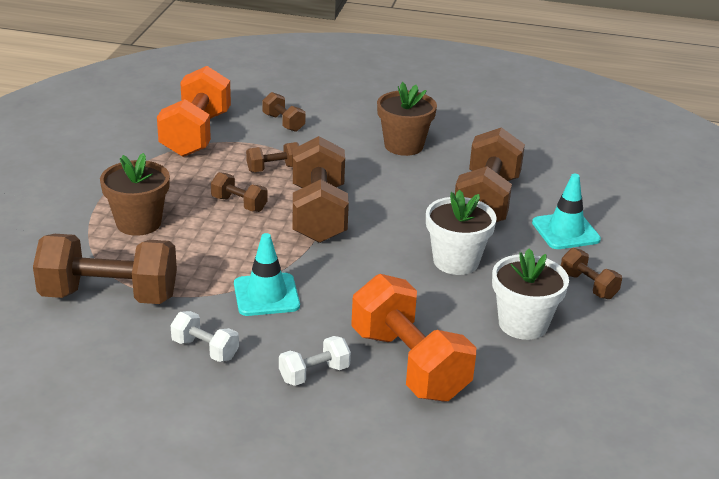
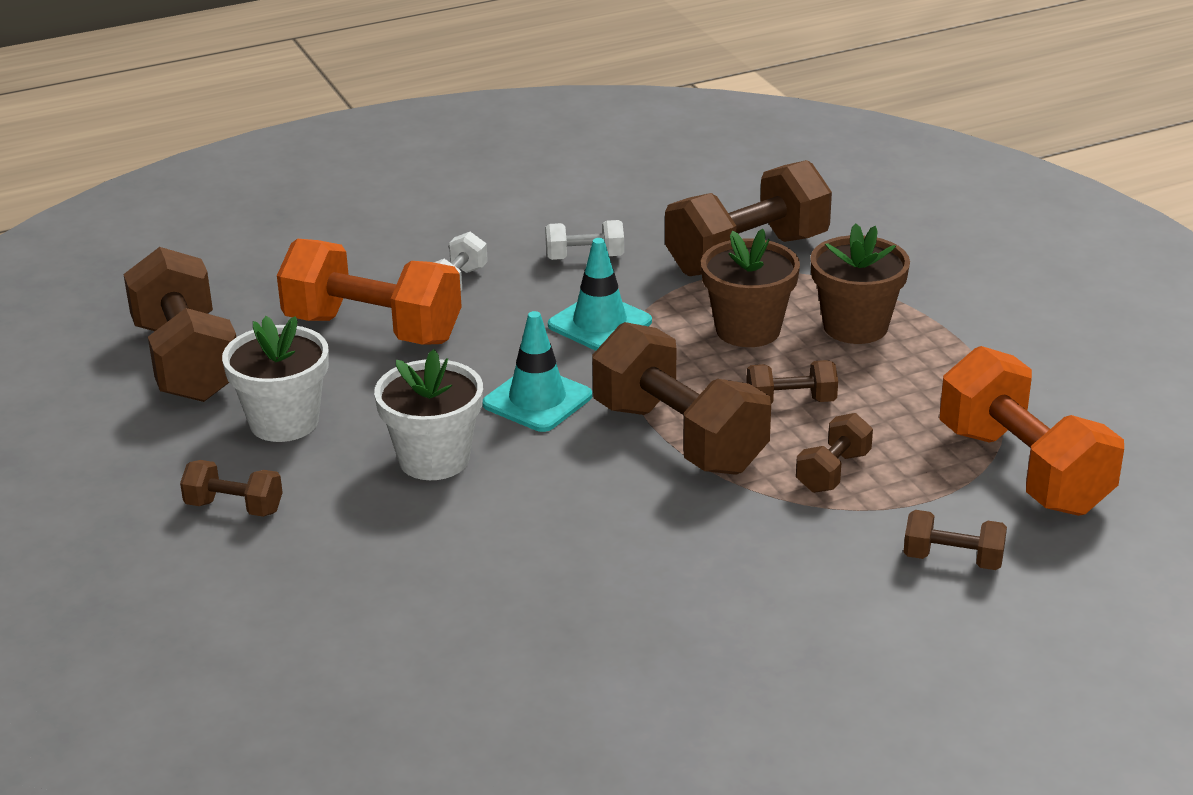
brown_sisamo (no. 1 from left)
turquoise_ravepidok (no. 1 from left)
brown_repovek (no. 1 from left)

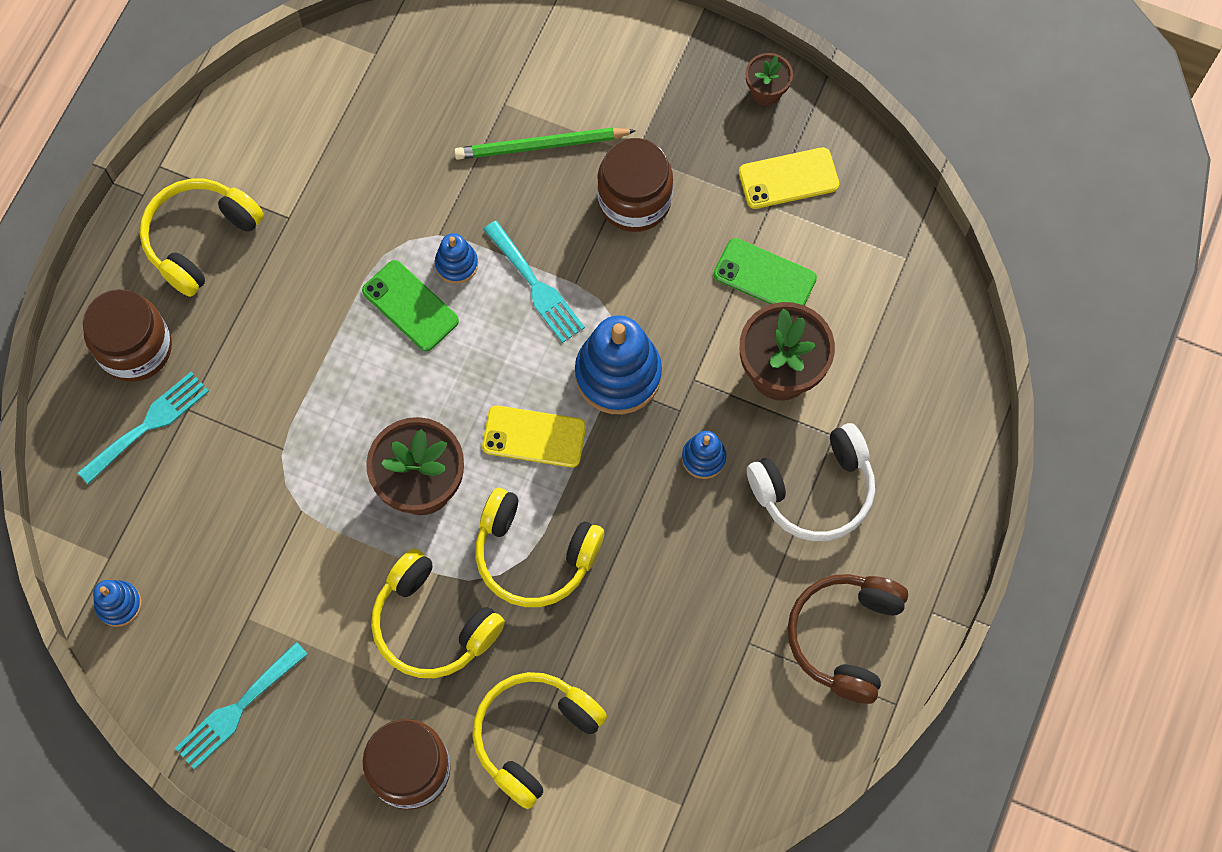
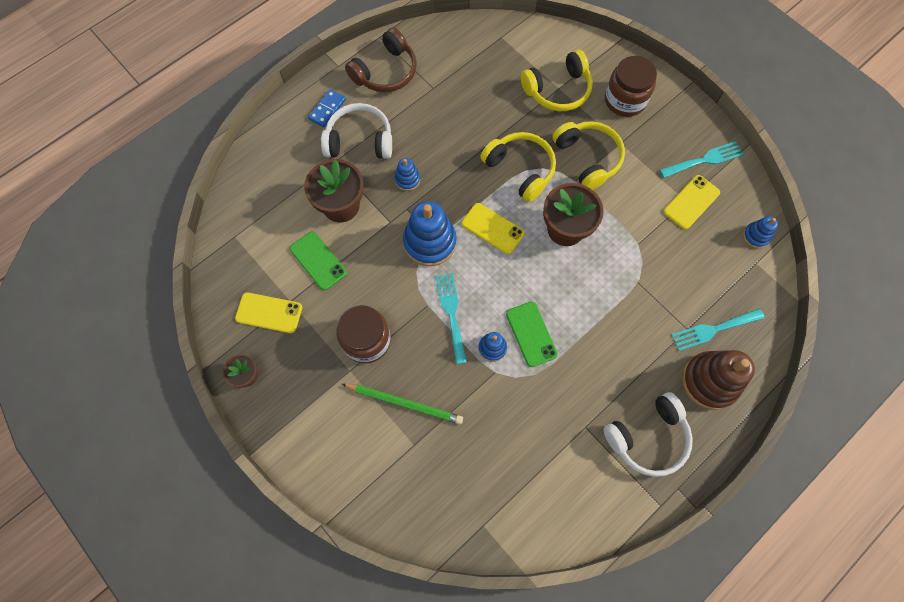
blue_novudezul
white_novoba (no. 2 from left)
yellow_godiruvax (no. 3 from left)
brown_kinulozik

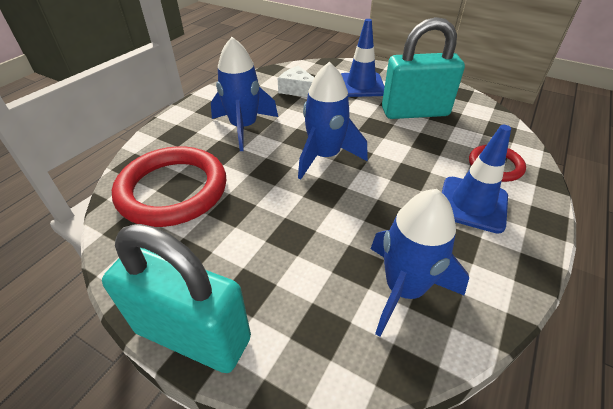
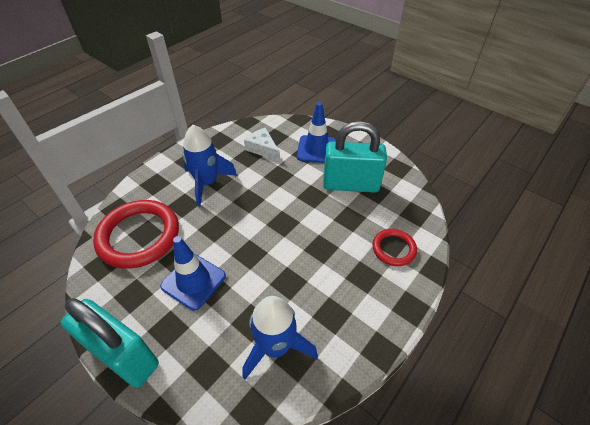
blue_ravepidok (no. 1 from left)
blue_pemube (no. 2 from left in the first image)

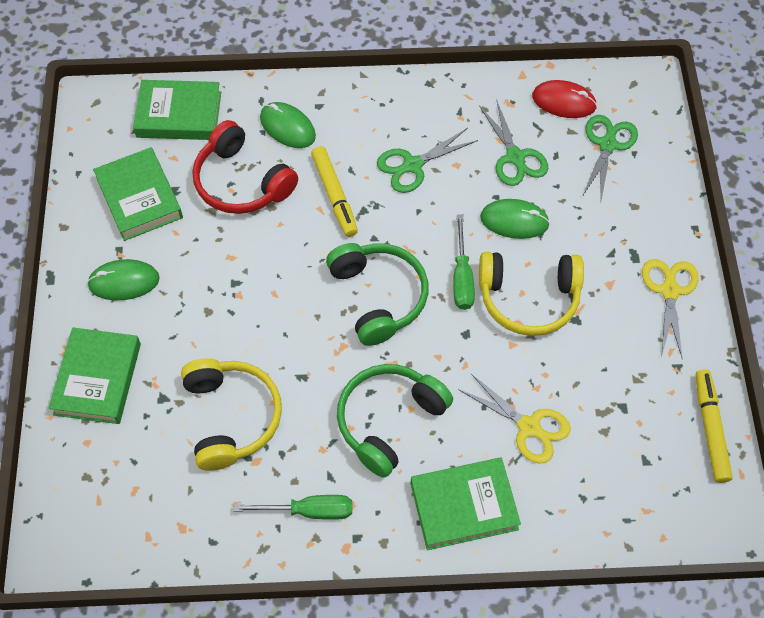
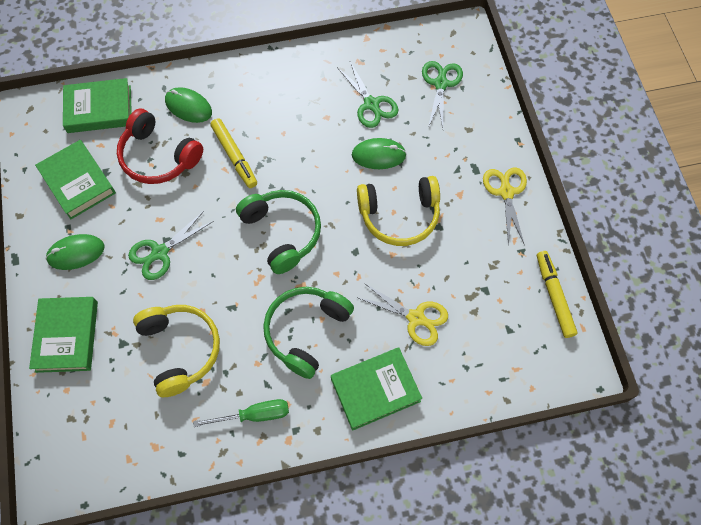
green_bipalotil (no. 1 from left)
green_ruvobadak (no. 2 from left in the first image)
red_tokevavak

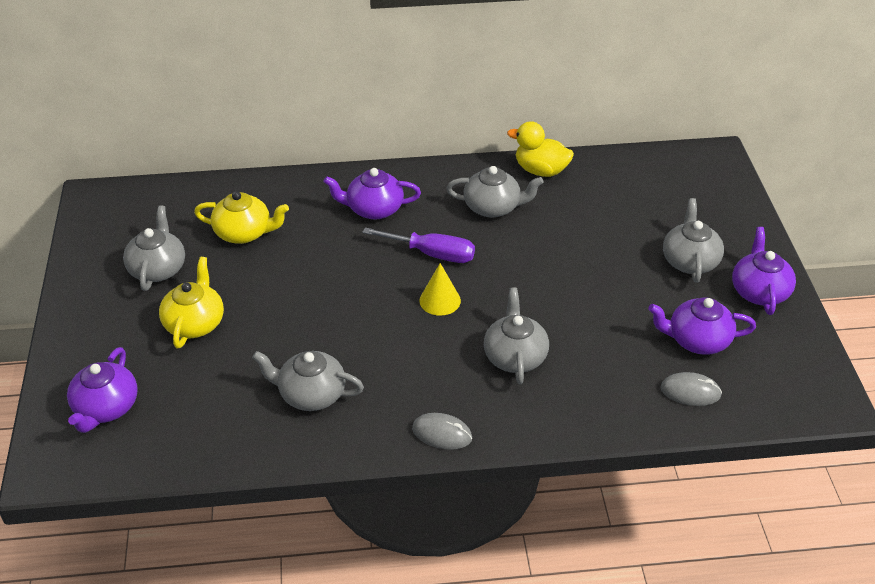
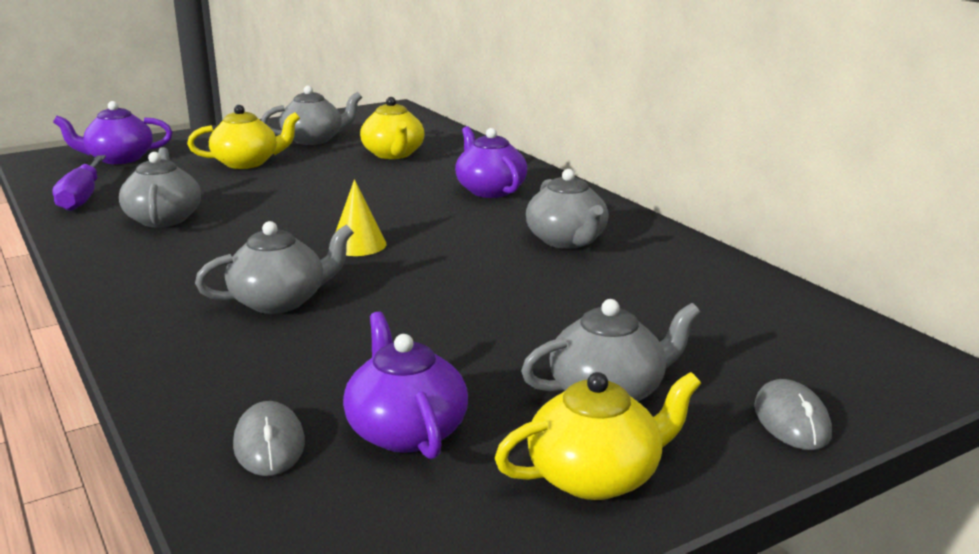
purple_ruvobadak
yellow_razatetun (no. 3 from left)
grey_tokevavak (no. 2 from left)
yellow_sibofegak

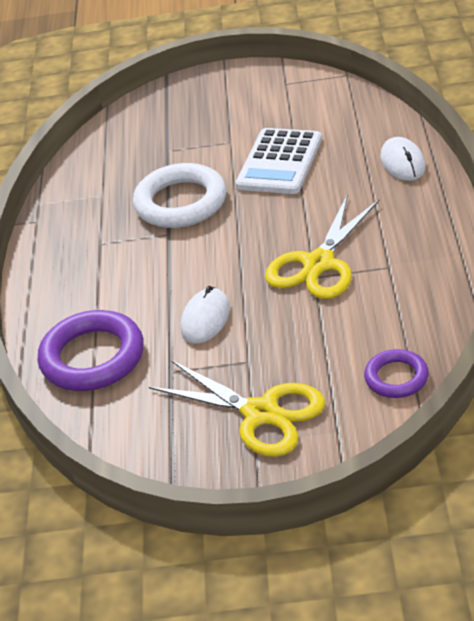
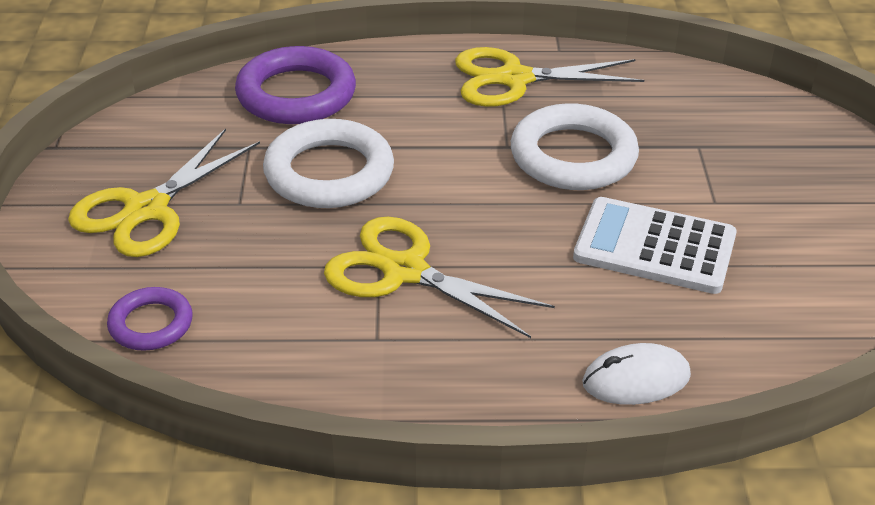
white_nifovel (no. 1 from left)
yellow_bipalotil (no. 3 from left)

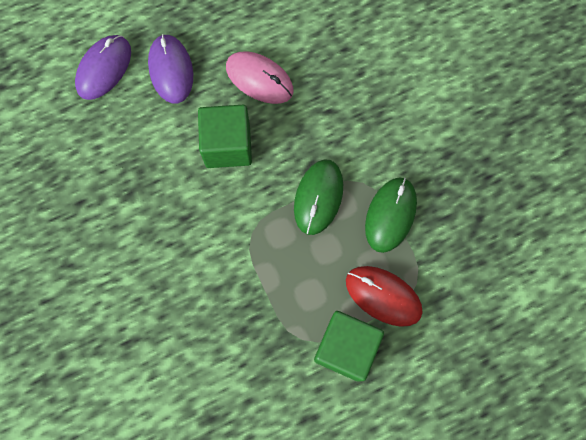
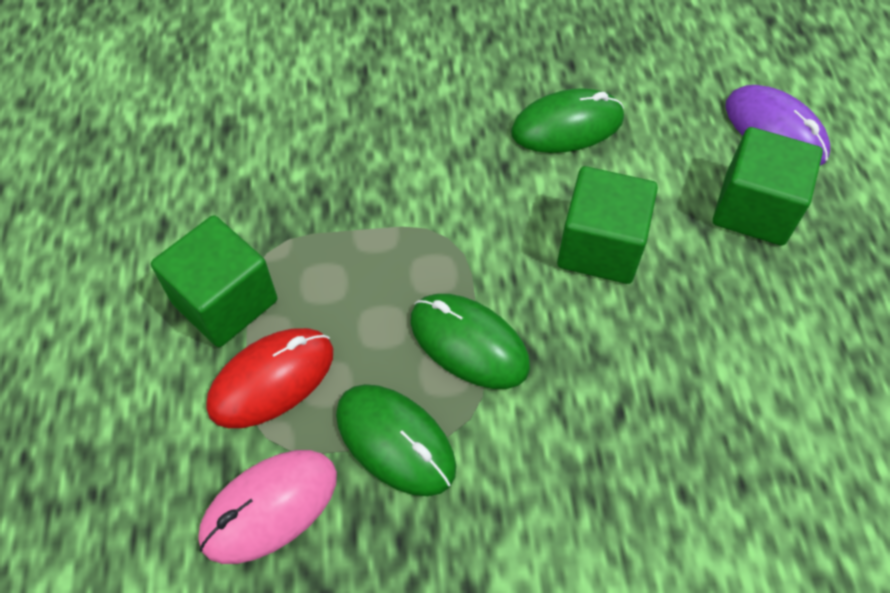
pink_tokevavak
green_tokevavak (no. 3 from left)
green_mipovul (no. 3 from left)

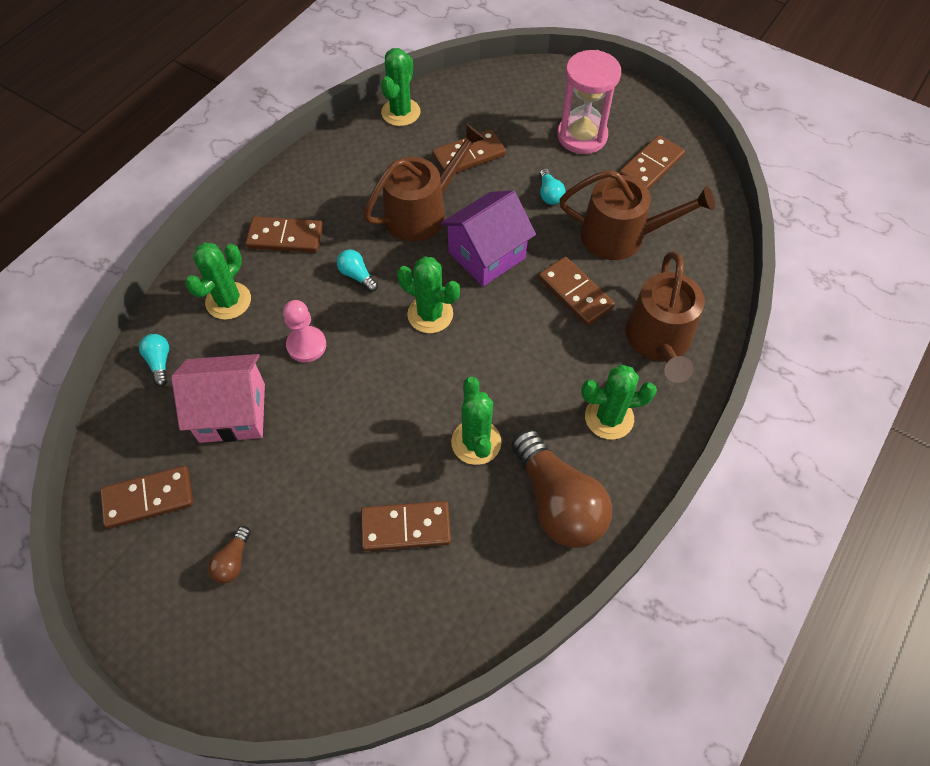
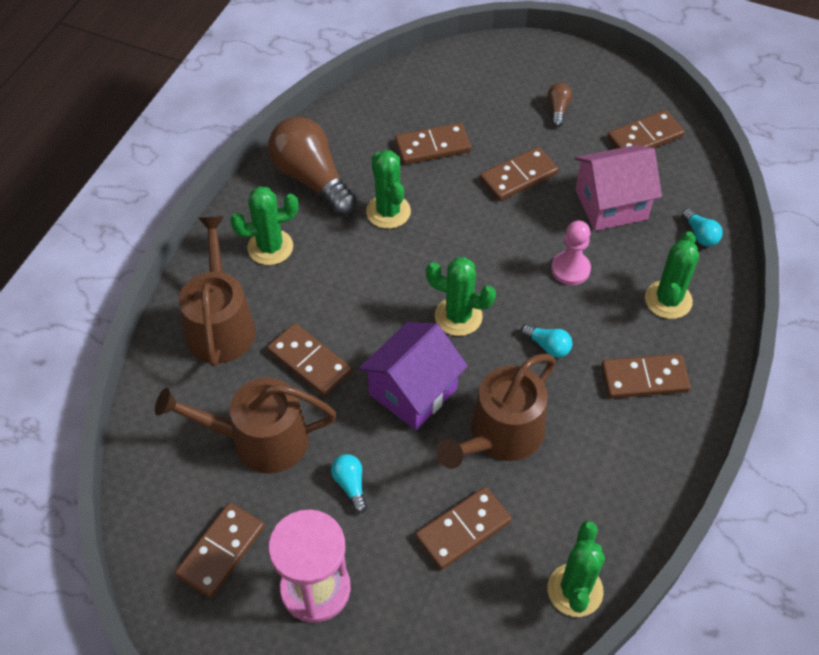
brown_novudezul (no. 5 from left)

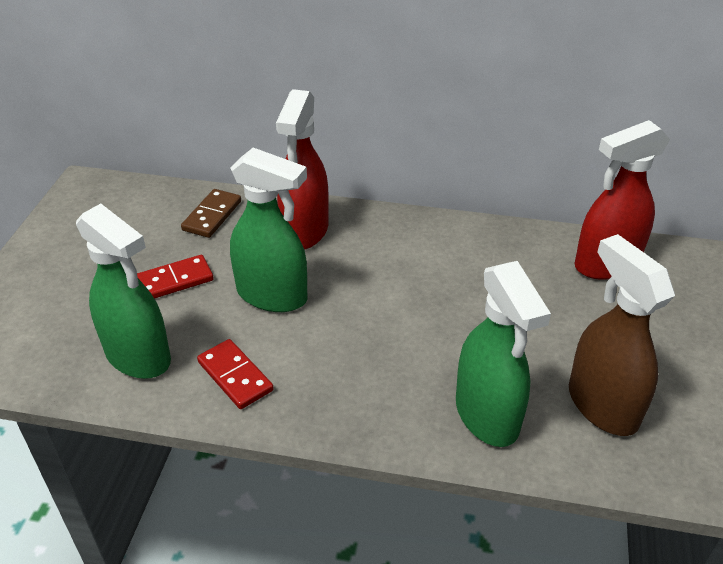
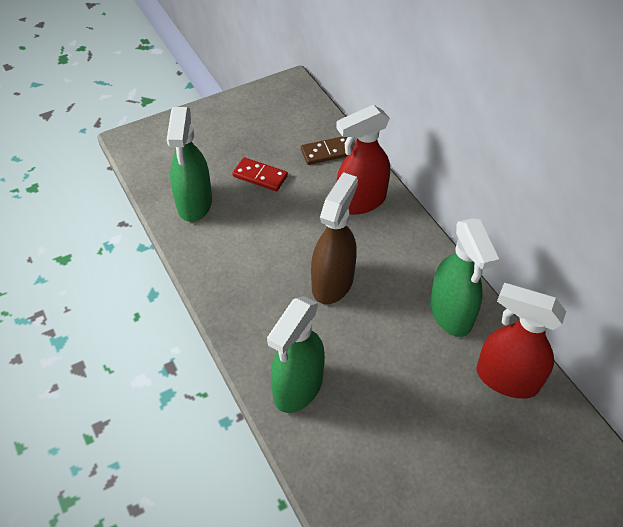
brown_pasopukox
green_pasopukox (no. 3 from left)
red_novudezul (no. 2 from left in the first image)

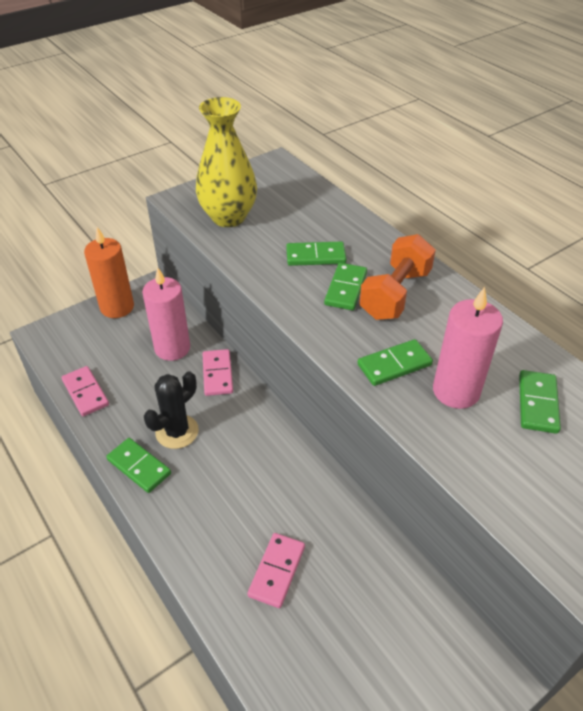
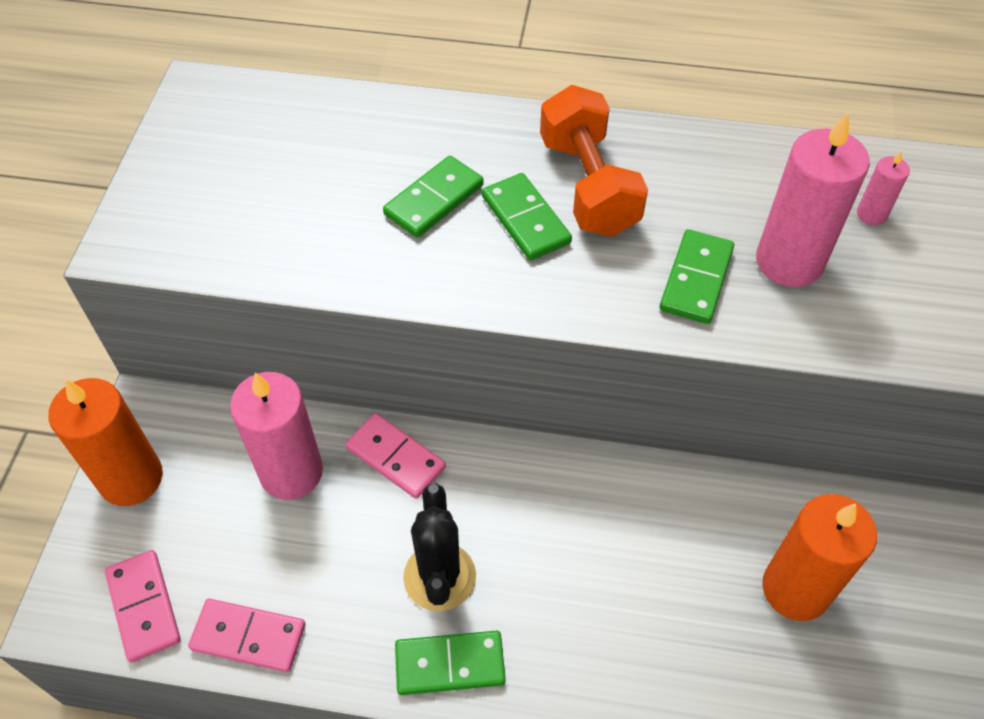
pink_novudezul (no. 1 from left)
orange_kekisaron (no. 2 from left)
pink_kekisaron (no. 3 from left)
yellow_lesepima

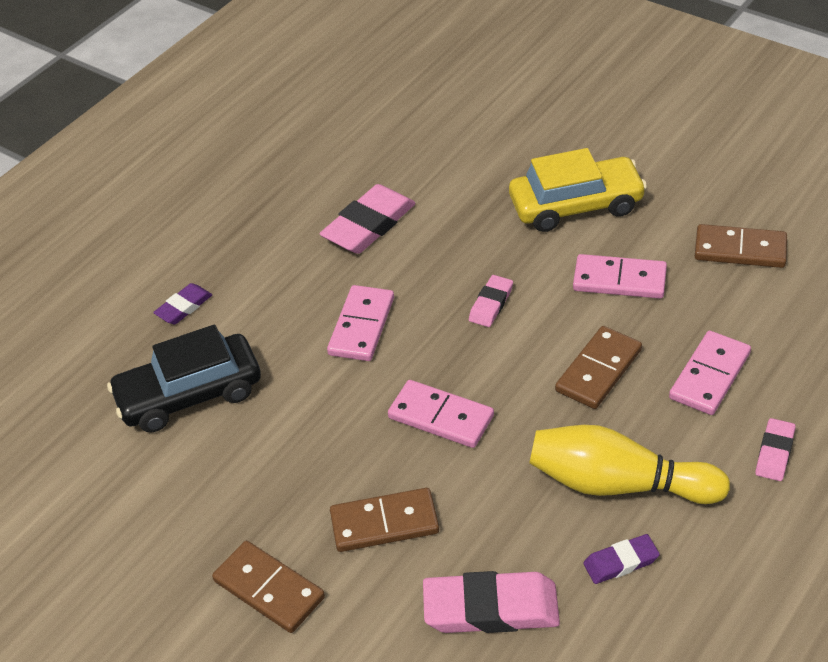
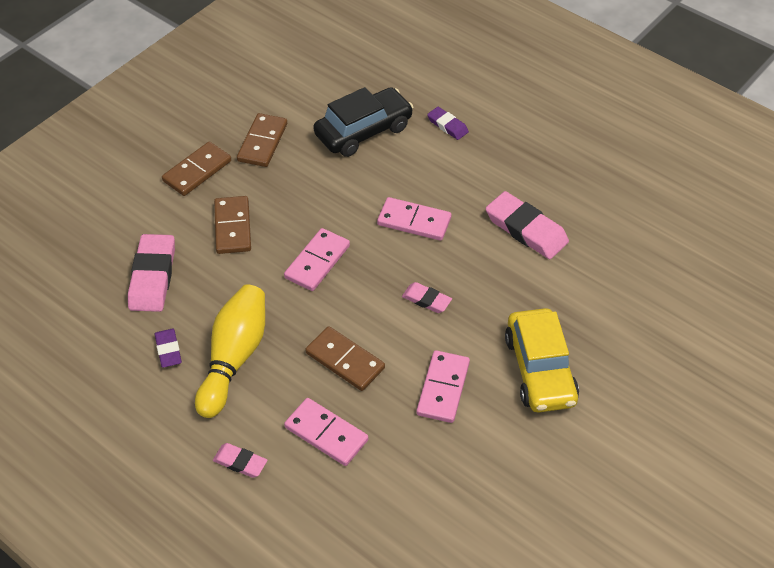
brown_novudezul (no. 3 from left)
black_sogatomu

